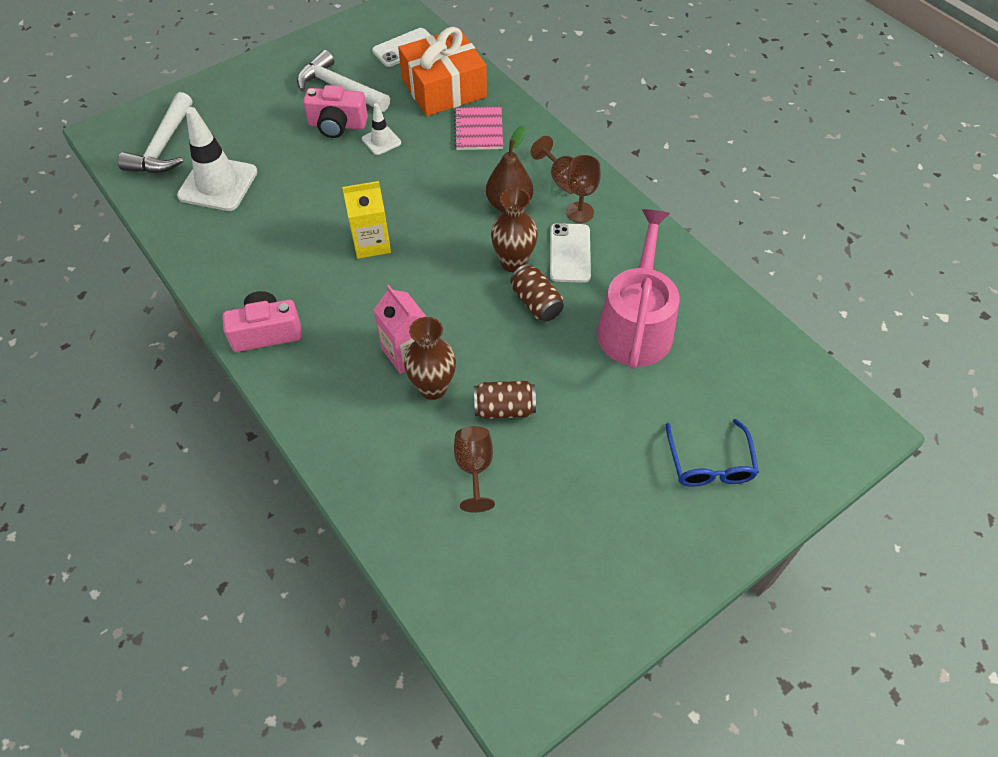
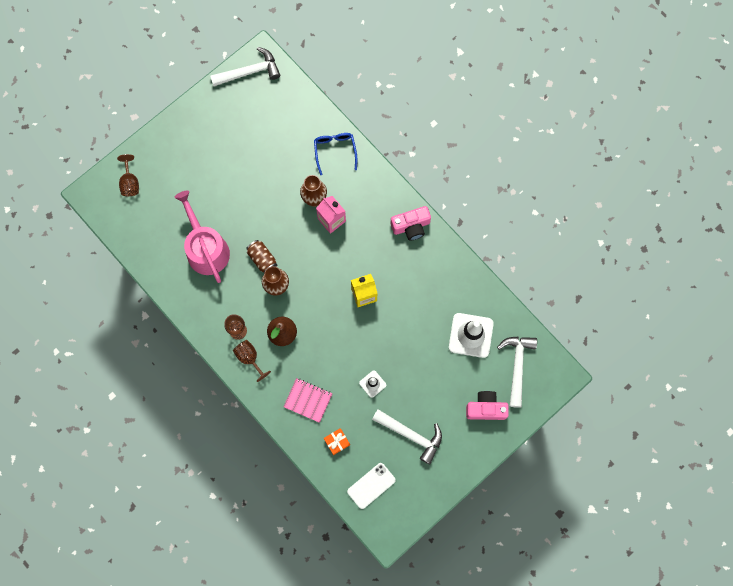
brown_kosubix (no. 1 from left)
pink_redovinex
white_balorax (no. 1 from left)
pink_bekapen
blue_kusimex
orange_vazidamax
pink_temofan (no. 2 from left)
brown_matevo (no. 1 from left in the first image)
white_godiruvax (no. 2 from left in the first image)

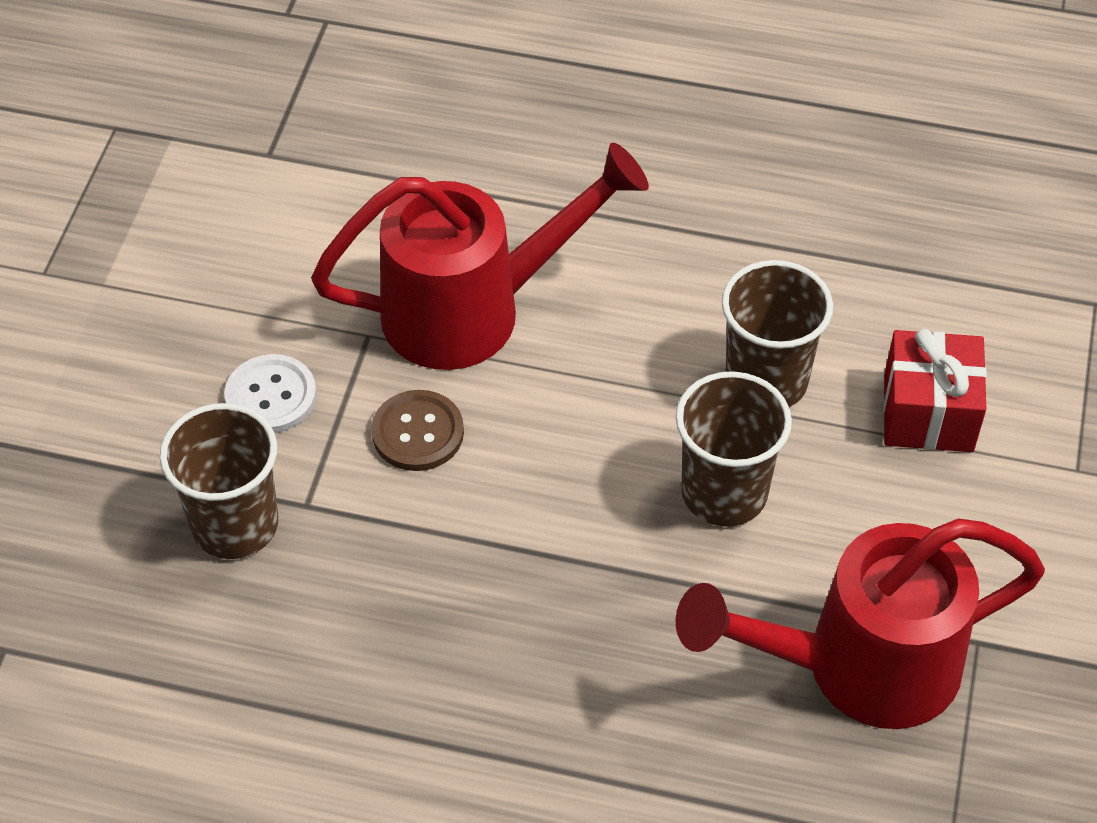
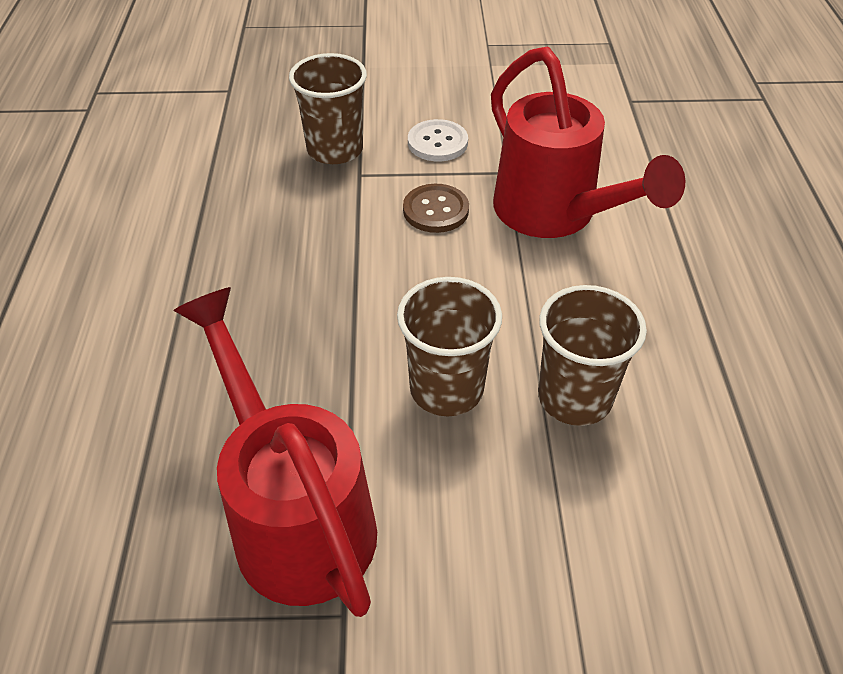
red_vazidamax

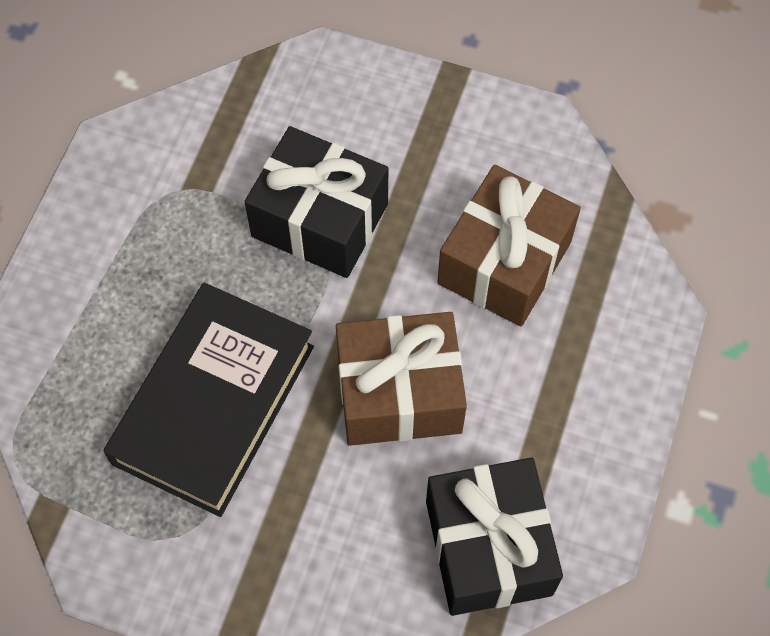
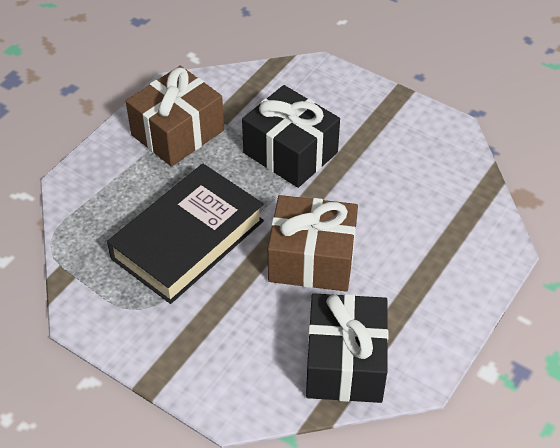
brown_vazidamax (no. 1 from left)

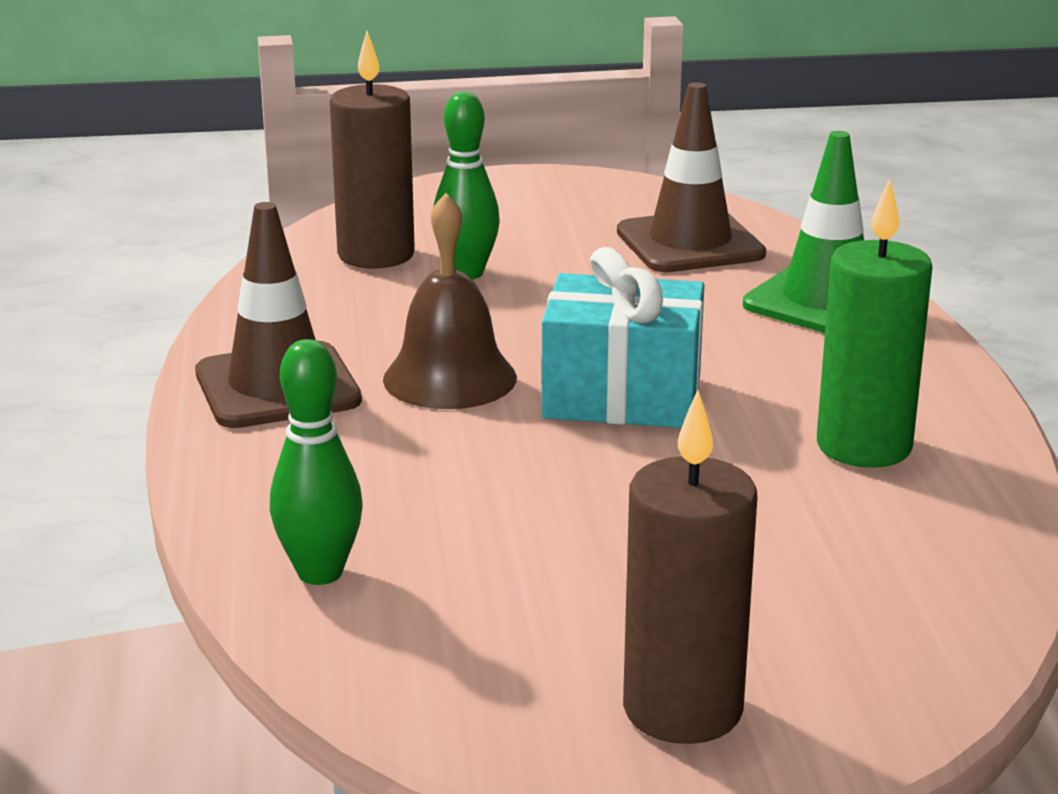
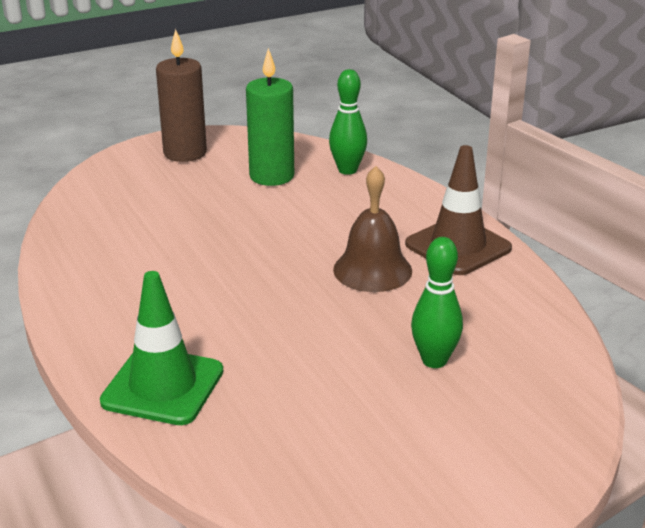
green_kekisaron
brown_kekisaron (no. 1 from left in the first image)
turquoise_vazidamax
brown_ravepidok (no. 2 from left in the first image)

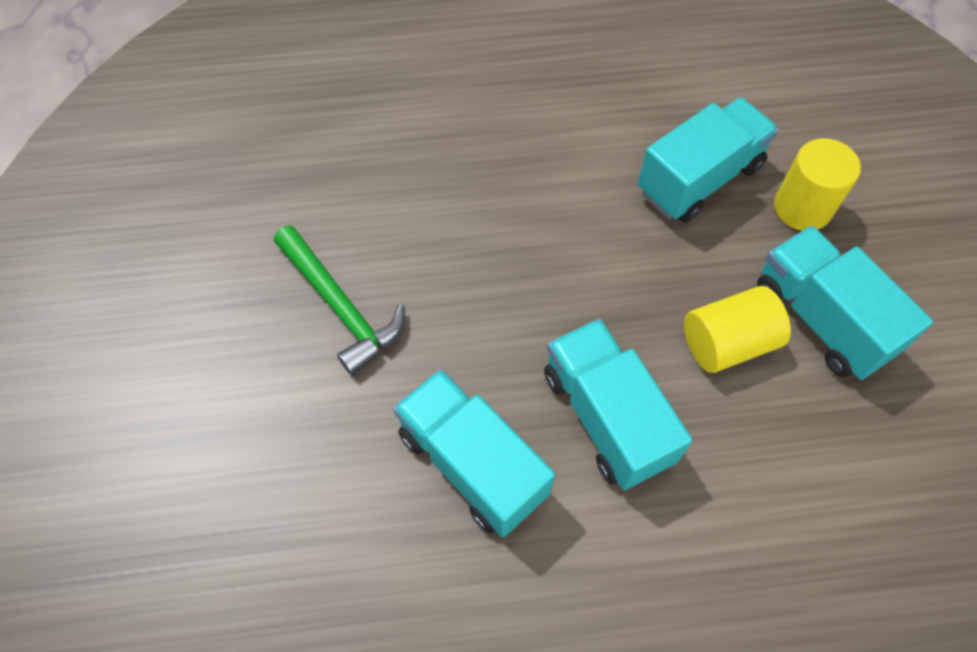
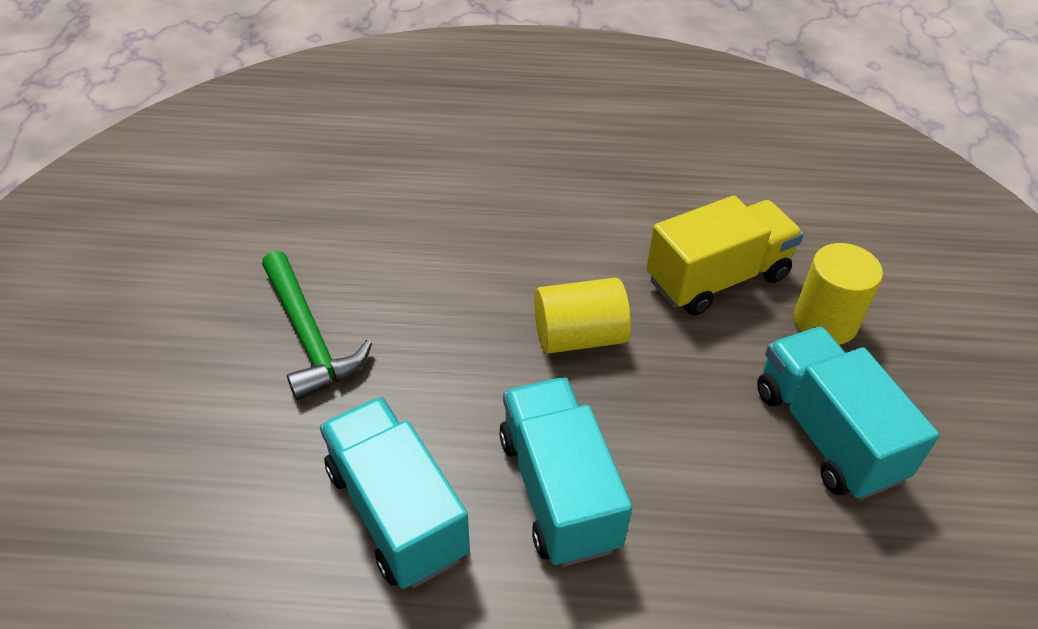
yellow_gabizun (no. 1 from left)
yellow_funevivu

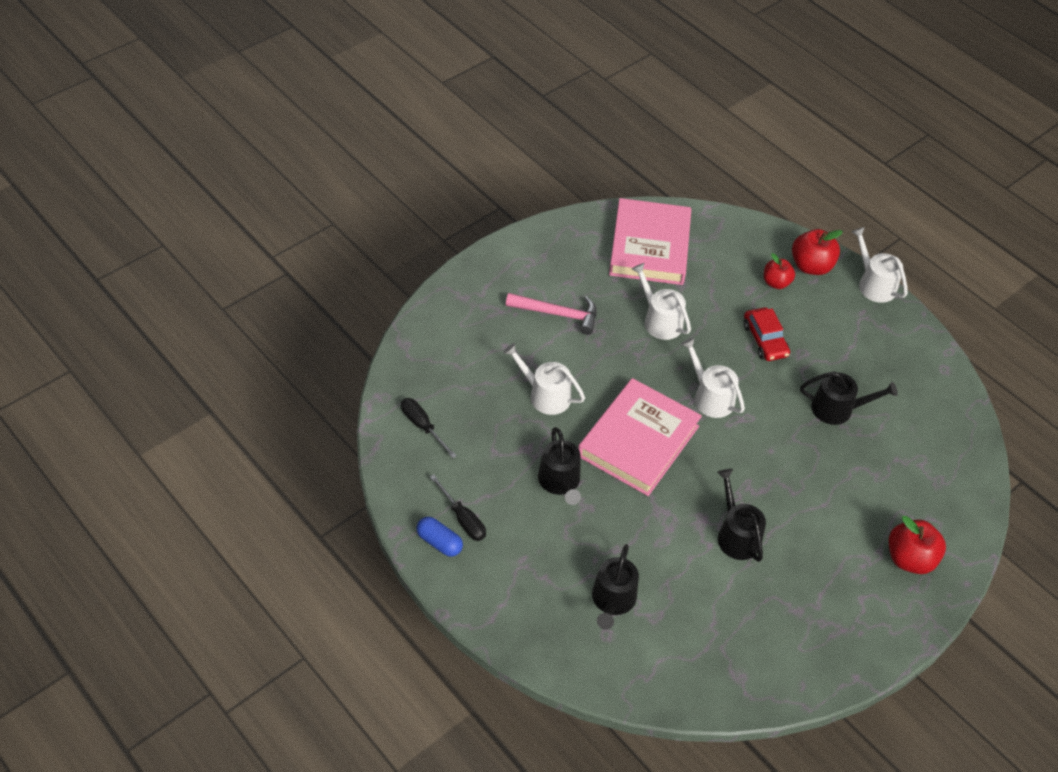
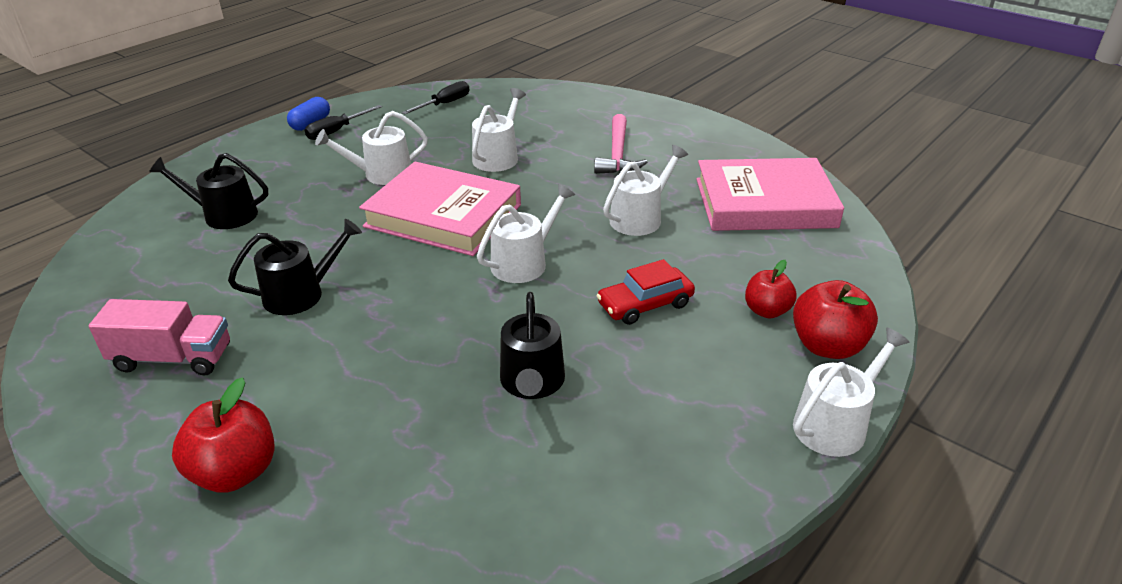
pink_funevivu
white_redovinex (no. 1 from left)

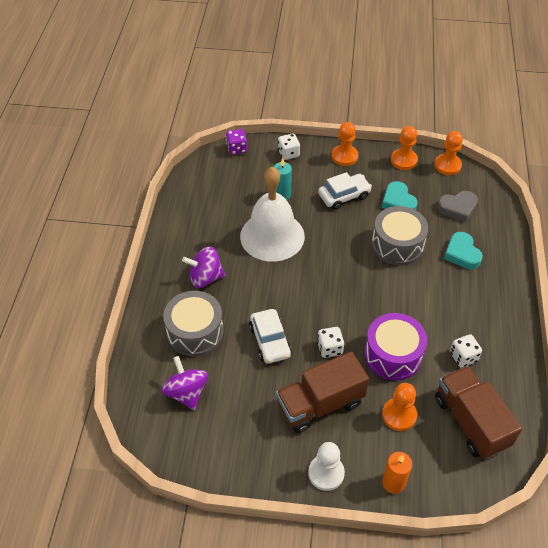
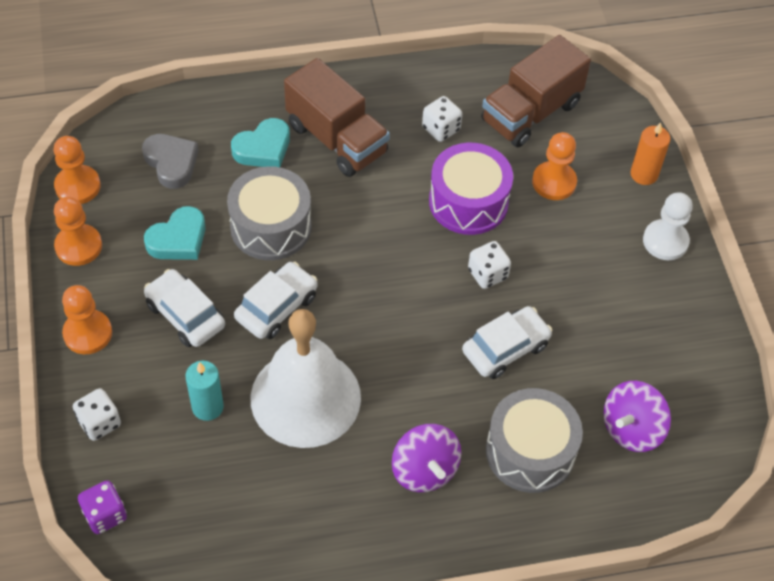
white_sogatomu (no. 2 from left)
brown_funevivu (no. 1 from left)

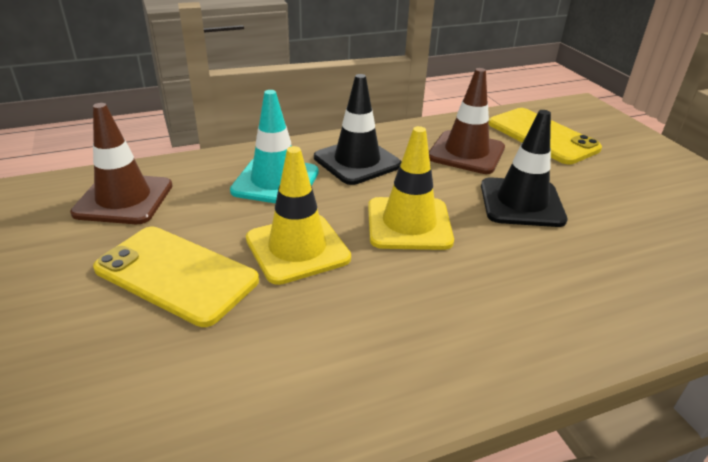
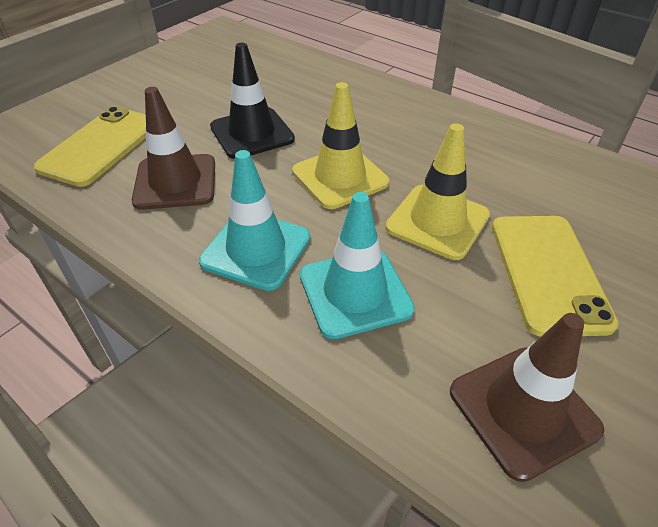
turquoise_ravepidok (no. 1 from left)

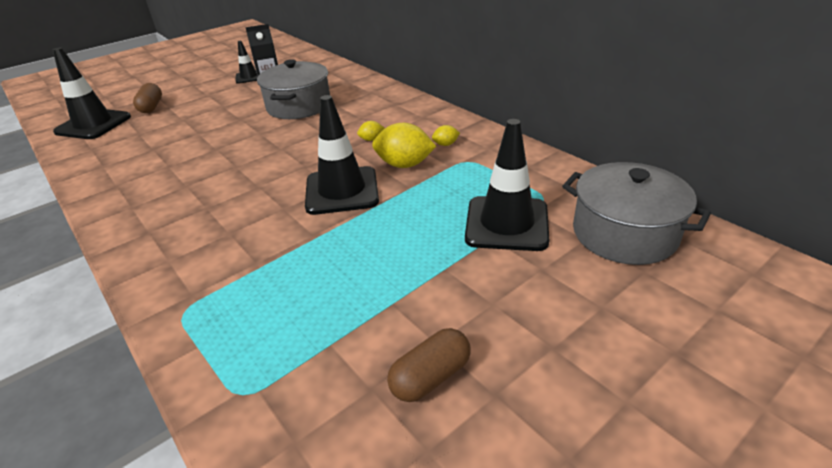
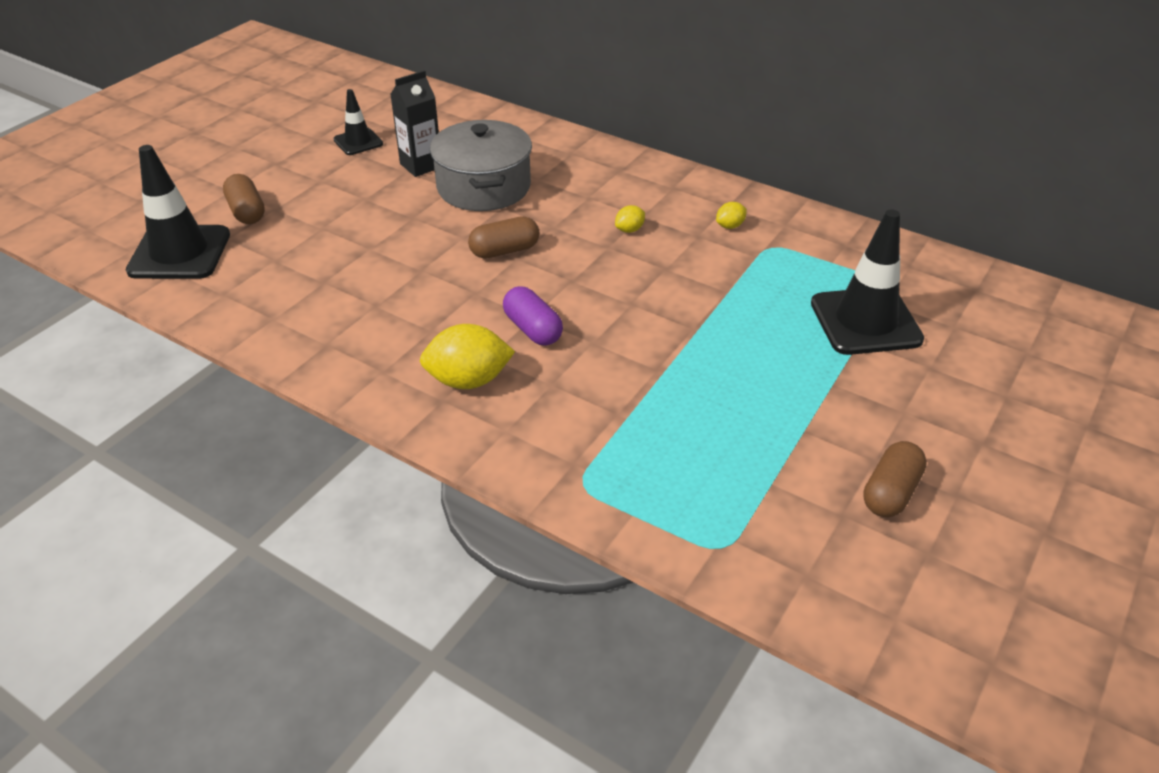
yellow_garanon (no. 1 from left)
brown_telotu (no. 2 from left)
purple_telotu
black_ravepidok (no. 3 from left in the first image)
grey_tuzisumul (no. 2 from left in the first image)

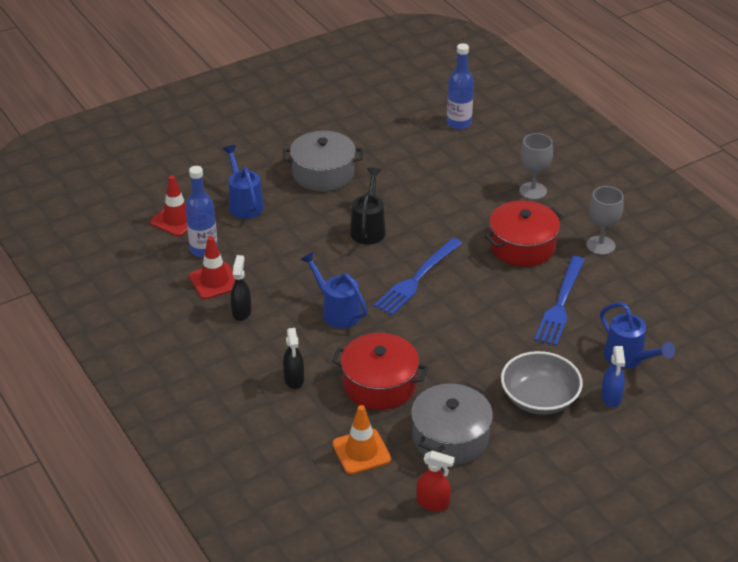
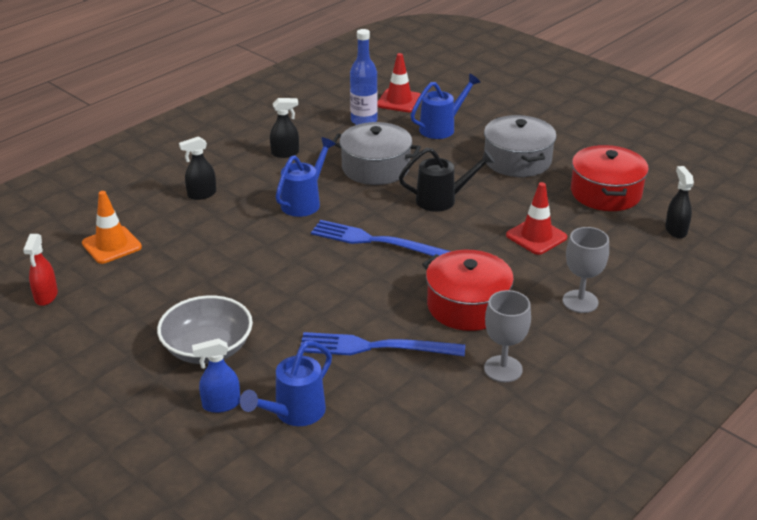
grey_tuzisumul (no. 1 from left)
red_ravepidok (no. 2 from left)
red_tuzisumul (no. 2 from left)
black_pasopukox (no. 3 from left)

